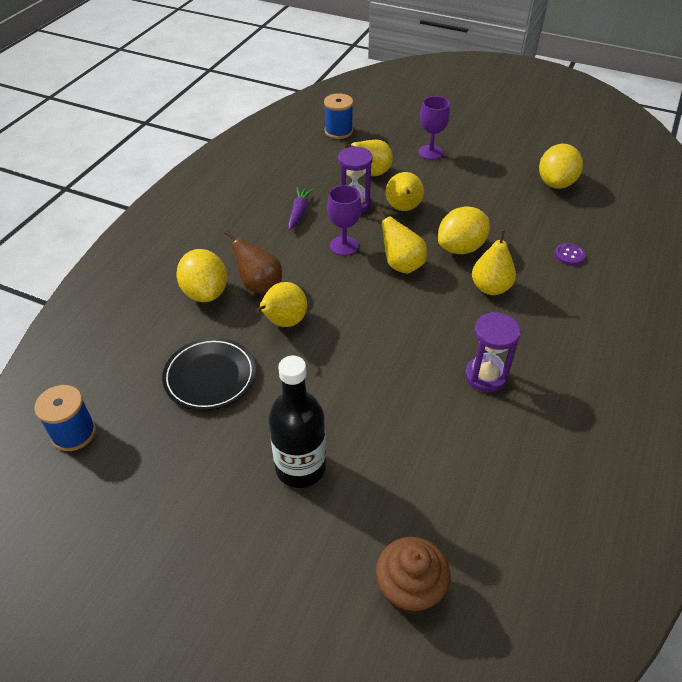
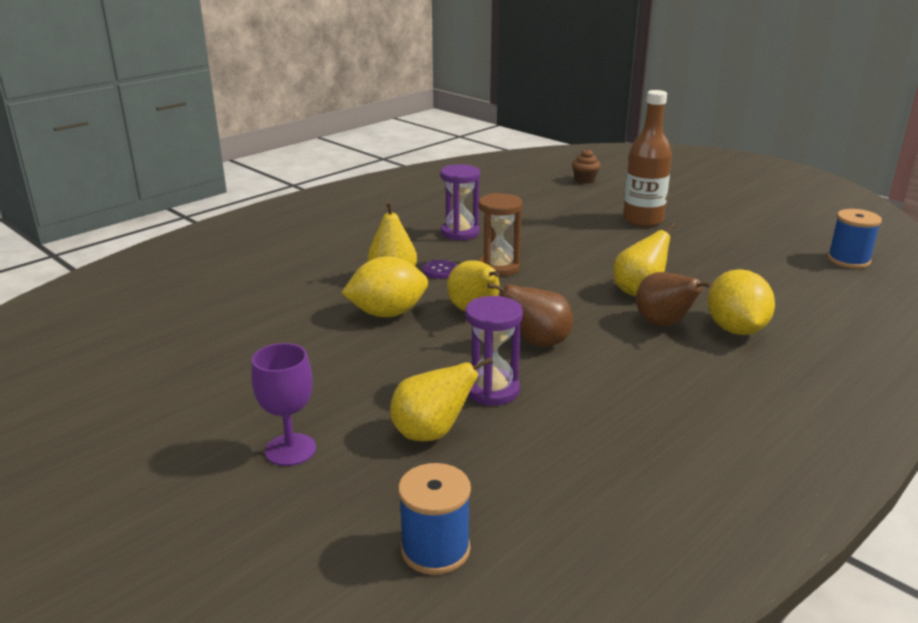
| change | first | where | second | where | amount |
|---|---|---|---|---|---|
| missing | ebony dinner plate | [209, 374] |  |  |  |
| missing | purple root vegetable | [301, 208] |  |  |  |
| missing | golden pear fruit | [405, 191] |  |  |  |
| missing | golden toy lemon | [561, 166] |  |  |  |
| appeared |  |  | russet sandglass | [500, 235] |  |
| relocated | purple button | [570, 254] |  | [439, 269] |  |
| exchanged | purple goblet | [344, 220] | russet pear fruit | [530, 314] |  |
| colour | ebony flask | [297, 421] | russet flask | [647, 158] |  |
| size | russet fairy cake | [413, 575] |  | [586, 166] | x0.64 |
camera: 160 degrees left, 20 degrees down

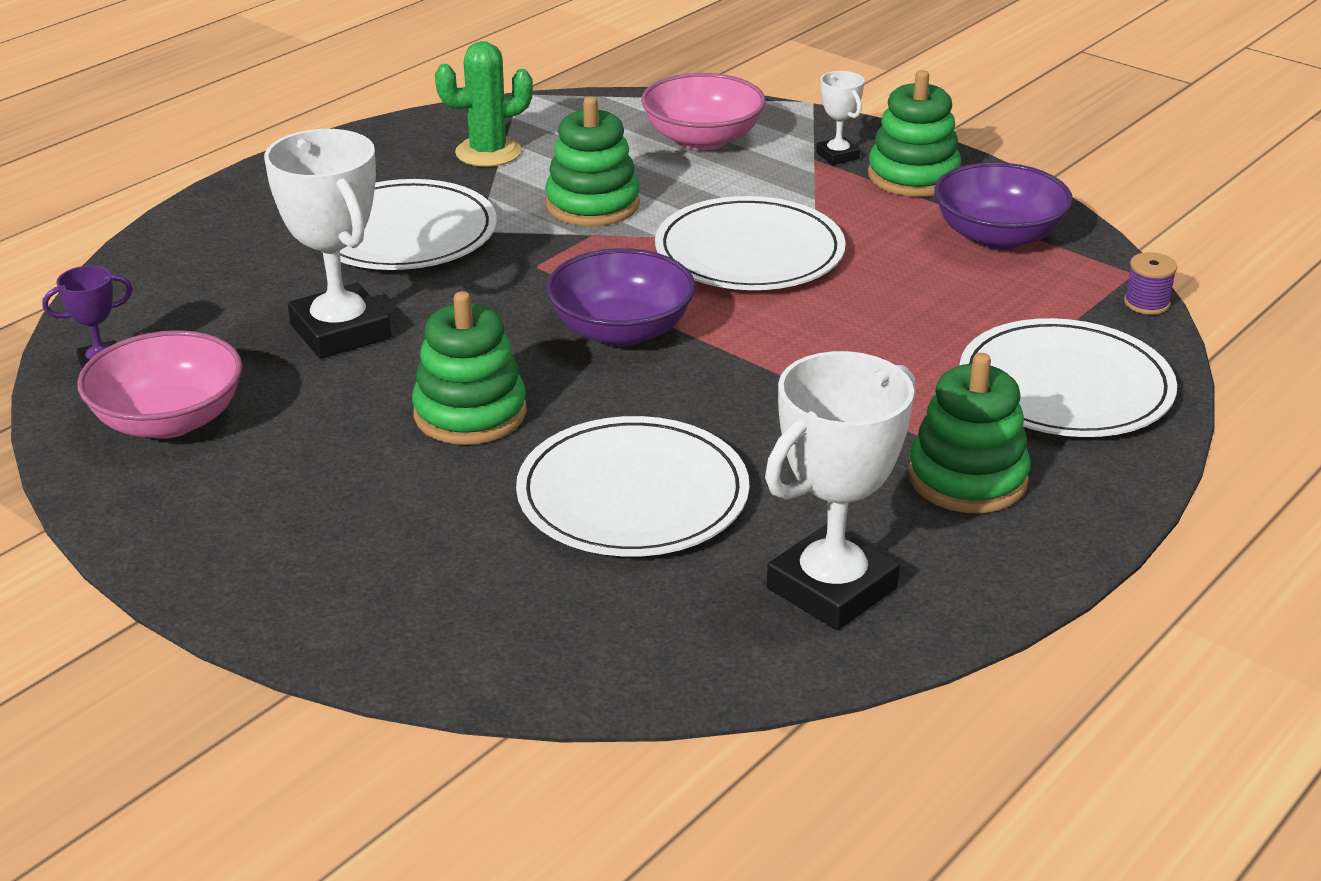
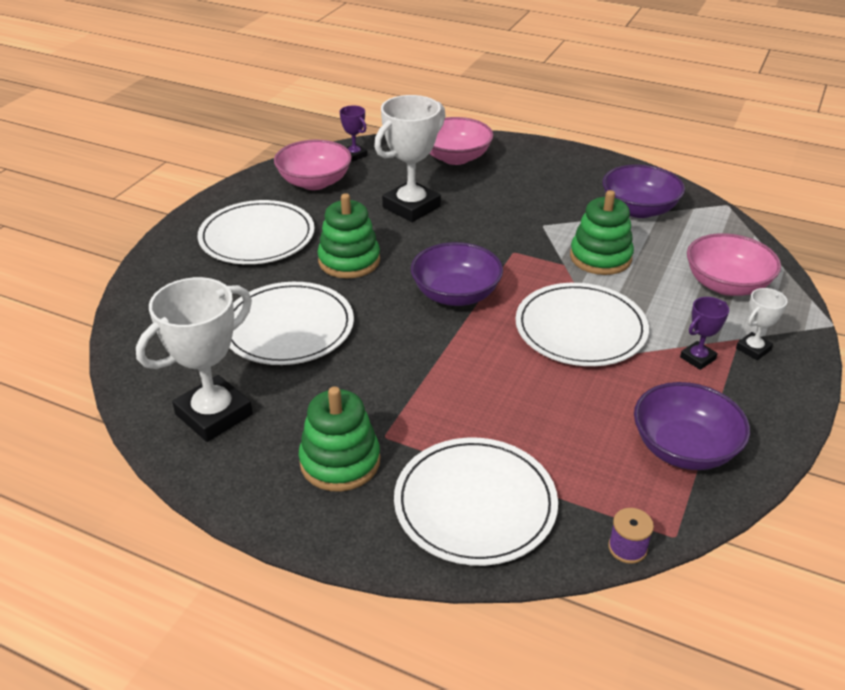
| change | first | where | second | where | amount |
|---|---|---|---|---|---|
| missing | green ring stacker | [914, 133] |  |  |  |
| appeared |  |  | rosy bowl | [461, 141] |  |
| appeared |  |  | purple award cup | [704, 333] |  |
| relocated | white dinner plate | [409, 224] |  | [256, 232] |  |
| exchanged | green cactus | [484, 104] | purple bowl | [643, 191] |  |
| spun | white award cup | [840, 490] |  | [194, 359] | 75 degrees counterclockwise |
camera: 75 degrees right, 5 degrees up

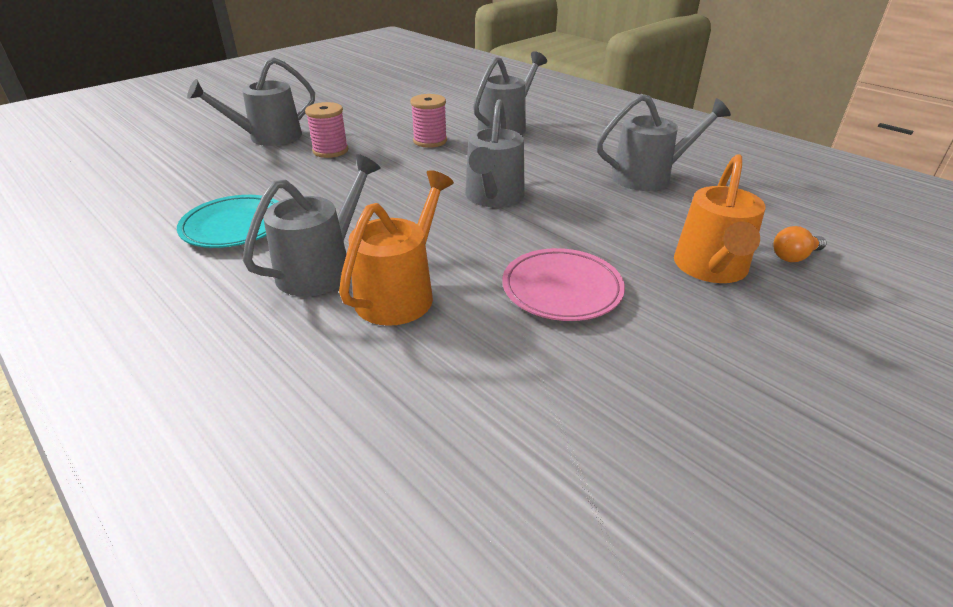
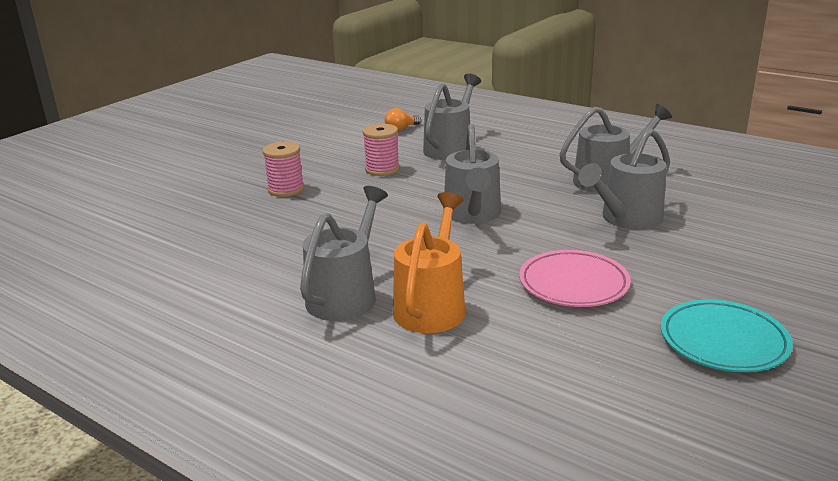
| change | first | where | second | where | amount |
|---|---|---|---|---|---|
| missing | orange watering pot | [720, 218] |  |  |  |
| relocated | turquoise dinner plate | [228, 221] |  | [727, 335] |  |
| relocated | grey watering pot | [251, 101] |  | [624, 178] |  |
| relocated | orange bulb | [799, 244] |  | [403, 119] |  |
camera: 10 degrees left, 10 degrees down

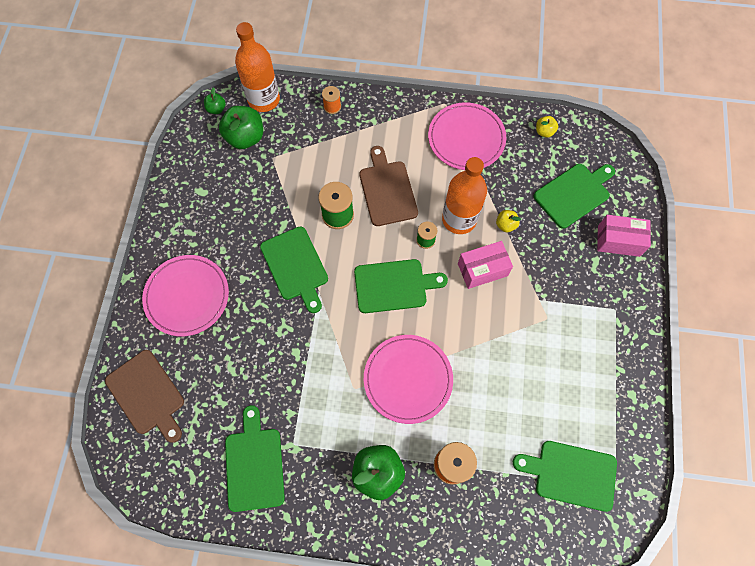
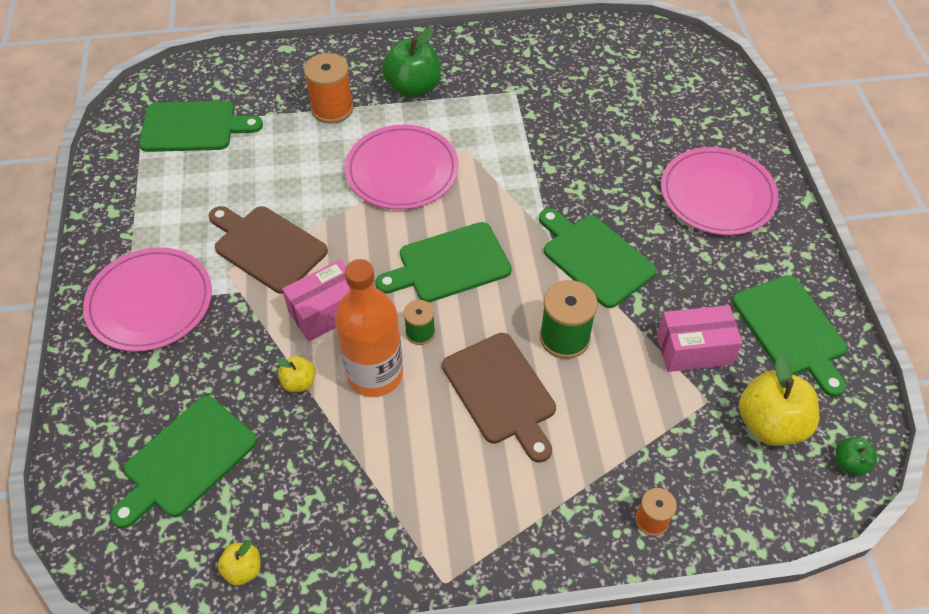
| change | first | where | second | where | amount |
|---|---|---|---|---|---|
| missing | orange flask | [257, 67] |  |  |  |
| relocated | russet cutting board | [144, 396] |  | [268, 250] |  |
| relocated | green cutting board | [255, 458] |  | [789, 336] |  |
| relocated | rosy dinner plate | [467, 136] |  | [147, 299] |  |
| relocated | rosy box | [624, 236] |  | [700, 338] |  |
| colour | green apple | [241, 127] | golden apple | [779, 399] |  |
camera: 165 degrees right, 15 degrees down

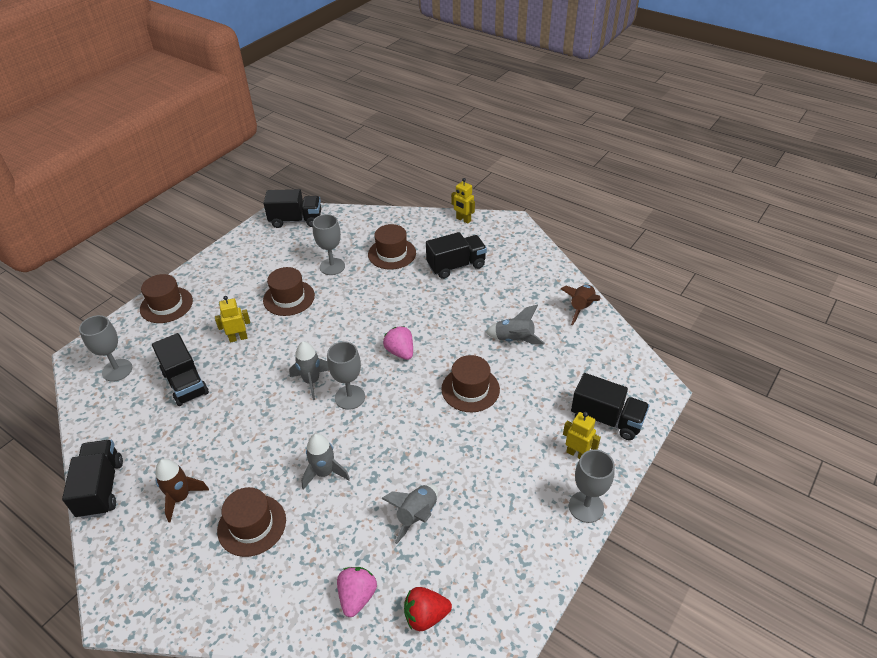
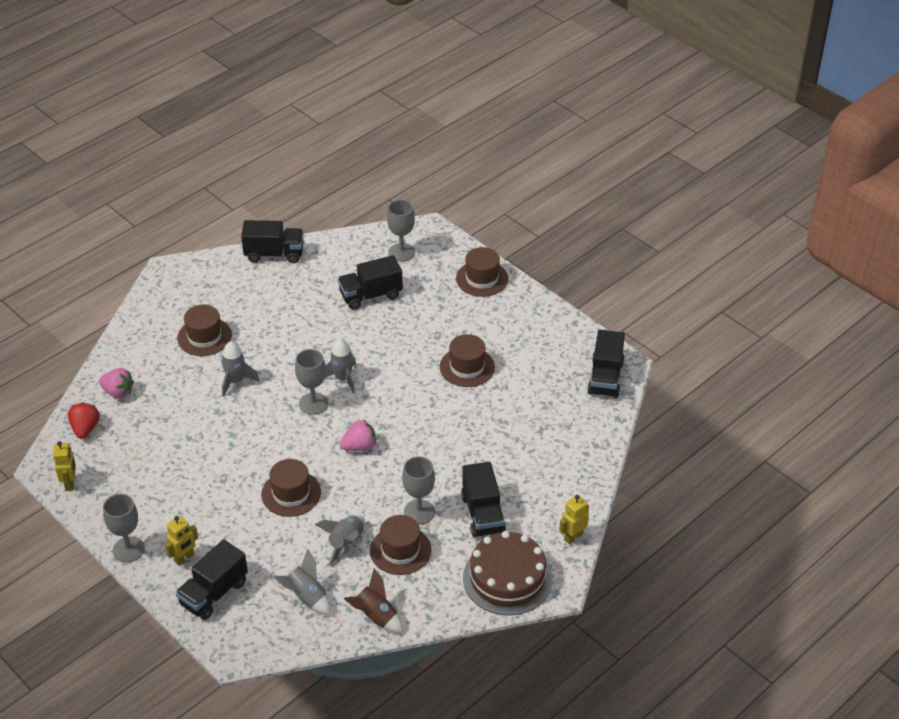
| change | first | where | second | where | amount |
|---|---|---|---|---|---|
| missing | russet toy rocket | [182, 490] |  |  |  |
| appeared |  |  | russet gateau | [507, 573] |  |
| relocated | golden robot figure | [232, 319] |  | [64, 466] |  |
| relocated | grey goblet | [329, 244] |  | [418, 490] |  |
| relocated | russet top hat | [392, 247] |  | [400, 545] |  |
| relocated | grey toy rocket | [409, 514] |  | [302, 582] |  |
camera: 100 degrees right, 0 degrees up

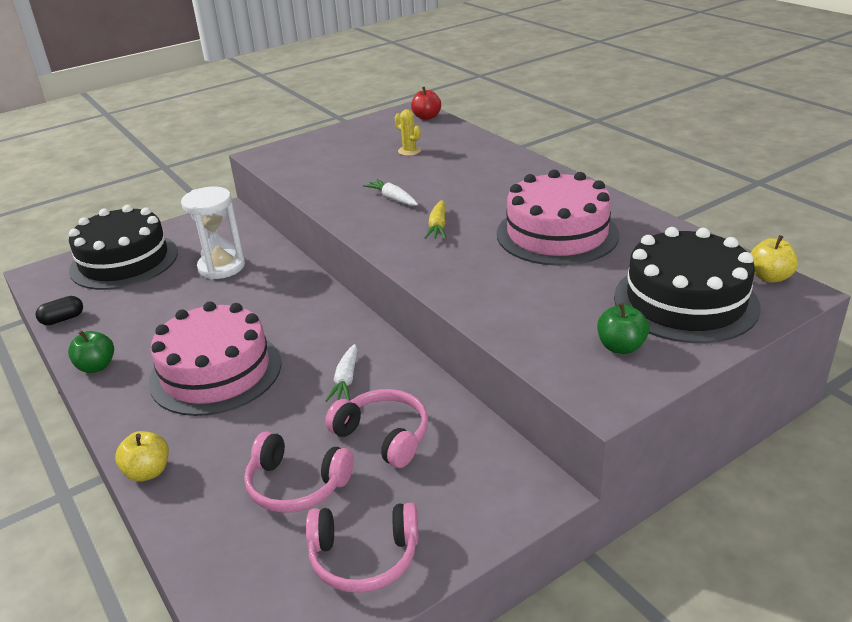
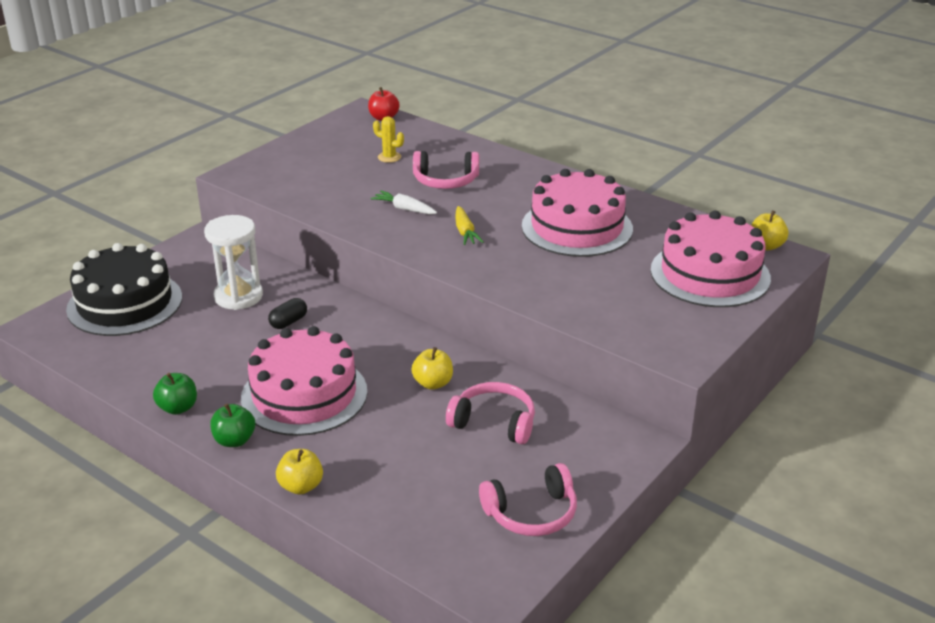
| change | first | where | second | where | amount |
|---|---|---|---|---|---|
| relocated | ebony pill | [59, 310] |  | [287, 313] |  |
| relocated | rosy headphones | [299, 472] |  | [446, 170] |  |
| relocated | green apple | [623, 328] |  | [232, 425] |  |
| exchanged | white root vegetable | [341, 373] | golden apple | [432, 368] |  |
| colour | ebony gateau | [687, 285] | rosy gateau | [711, 259] |  |
camera: 20 degrees left, 0 degrees up

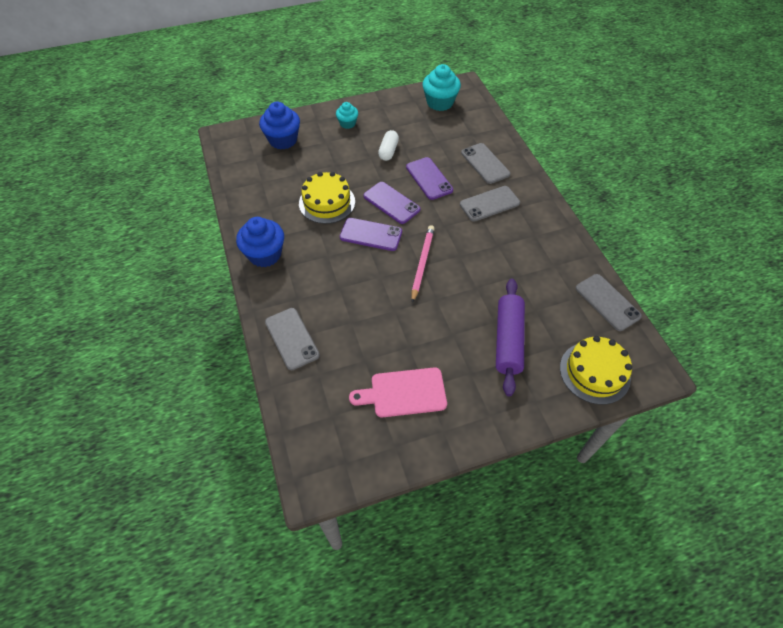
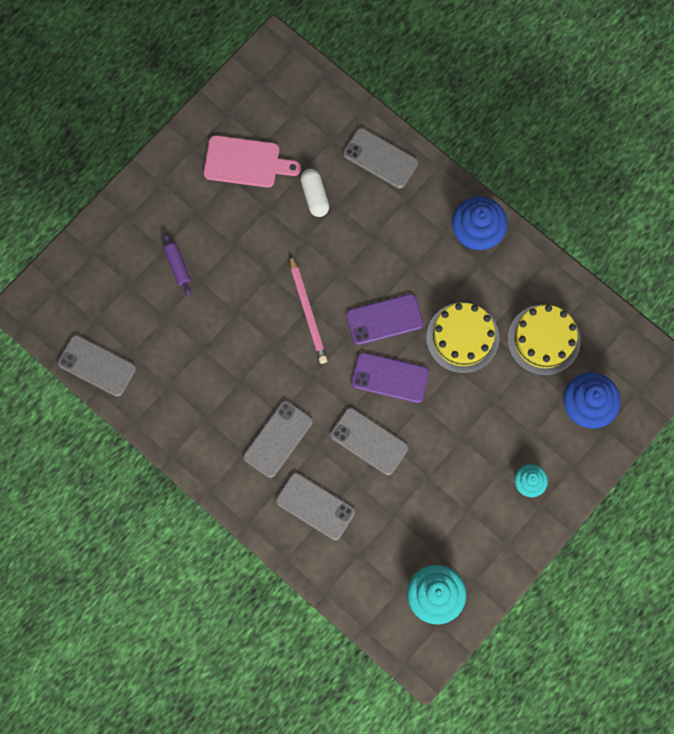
| change | first | where | second | where | amount |
|---|---|---|---|---|---|
| relocated | white pill | [388, 145] |  | [314, 193] |  |
| relocated | golden gateau | [596, 370] |  | [544, 340] |  |
| colour | purple phone | [429, 178] | grey phone | [369, 441] |  |
| spun | rosy cutting board | [398, 392] |  | [252, 161] | 45 degrees clockwise |
| size | purple pastry roller | [510, 337] |  | [177, 264] | x0.49 |
camera: 150 degrees right, 20 degrees up

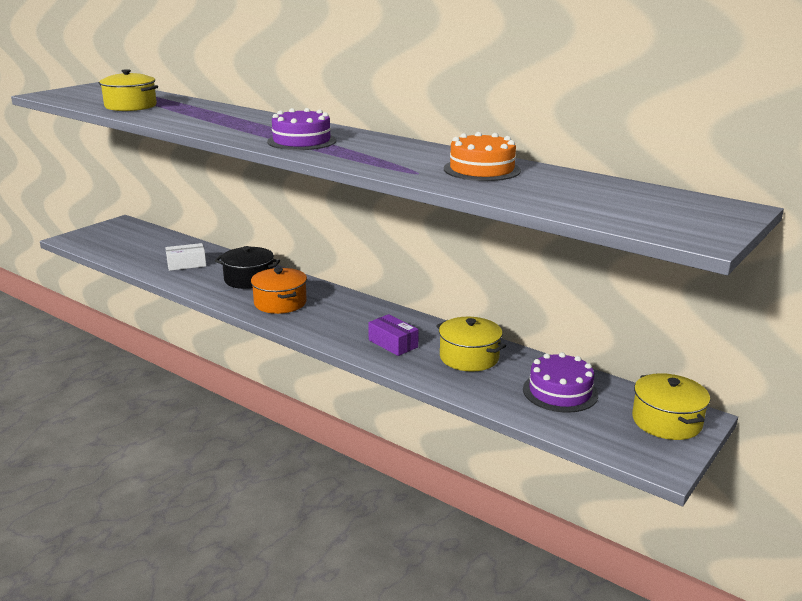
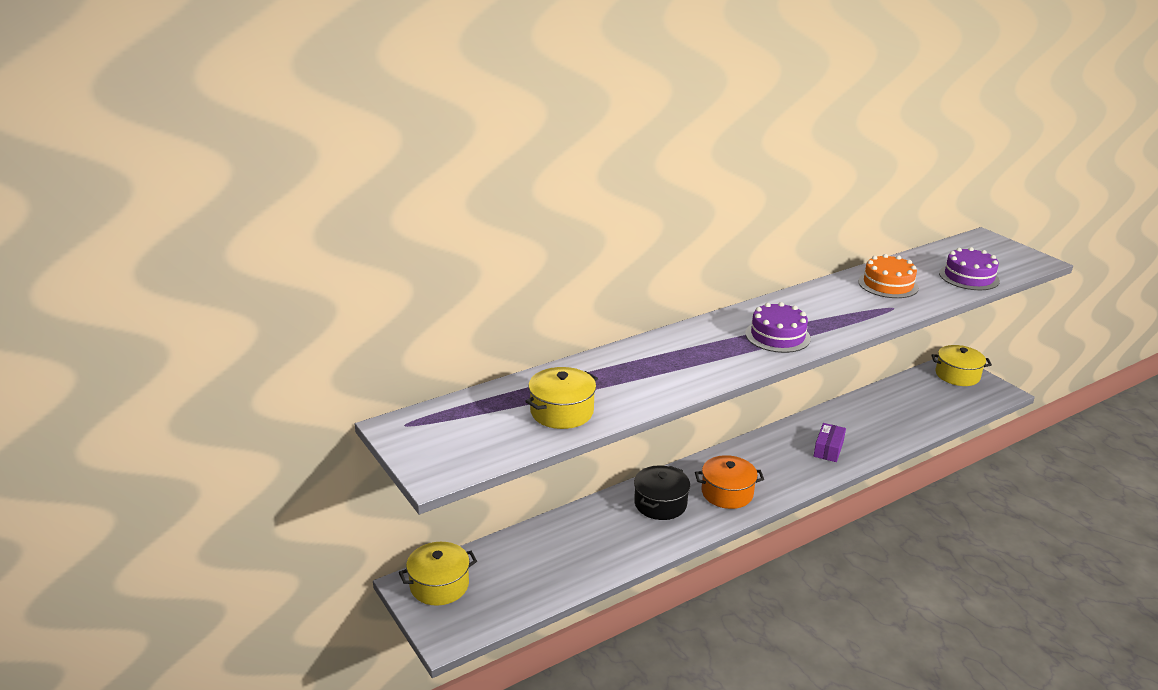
| change | first | where | second | where | amount |
|---|---|---|---|---|---|
| missing | white box | [185, 257] |  |  |  |
| relocated | golden cooking pot | [471, 344] |  | [438, 574] |  |
| relocated | purple gateau | [560, 382] |  | [969, 268] |  |
| spun | purple box | [393, 335] |  | [830, 442] | 45 degrees counterclockwise |
camera: 70 degrees left, 5 degrees up

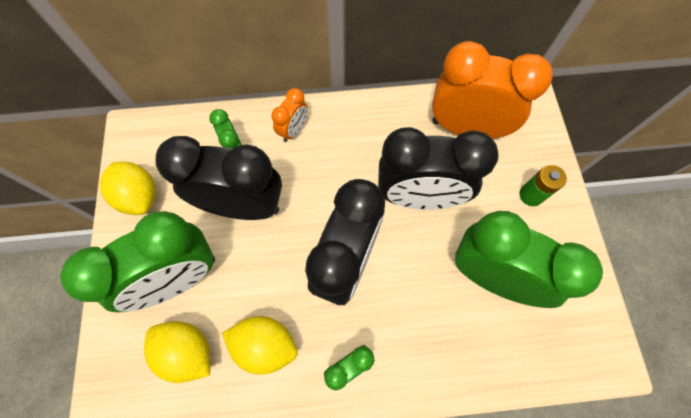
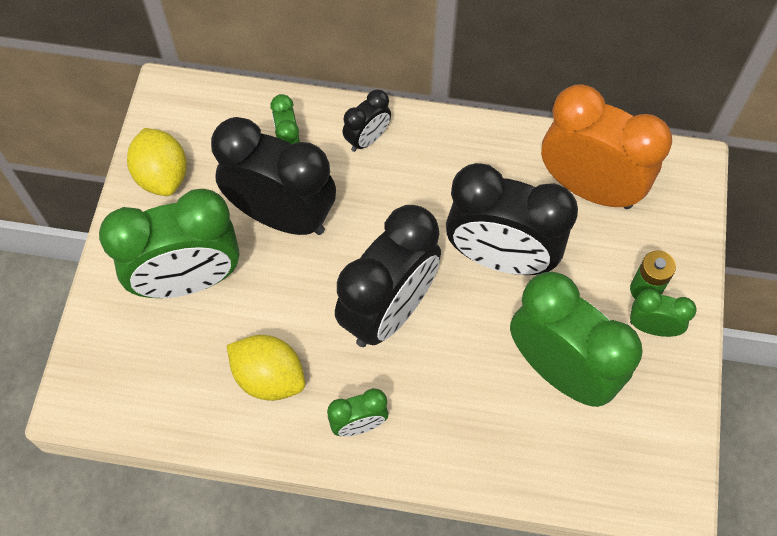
| change | first | where | second | where | amount |
|---|---|---|---|---|---|
| missing | golden toy lemon | [177, 352] |  |  |  |
| appeared |  |  | green clock | [663, 313] |  |
| colour | orange clock | [289, 115] | ebony clock | [367, 120] |  |
camera: 15 degrees right, 5 degrees down

